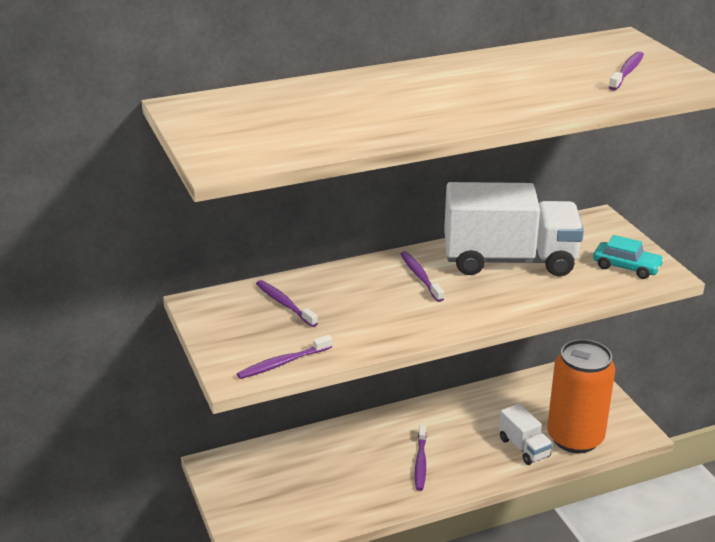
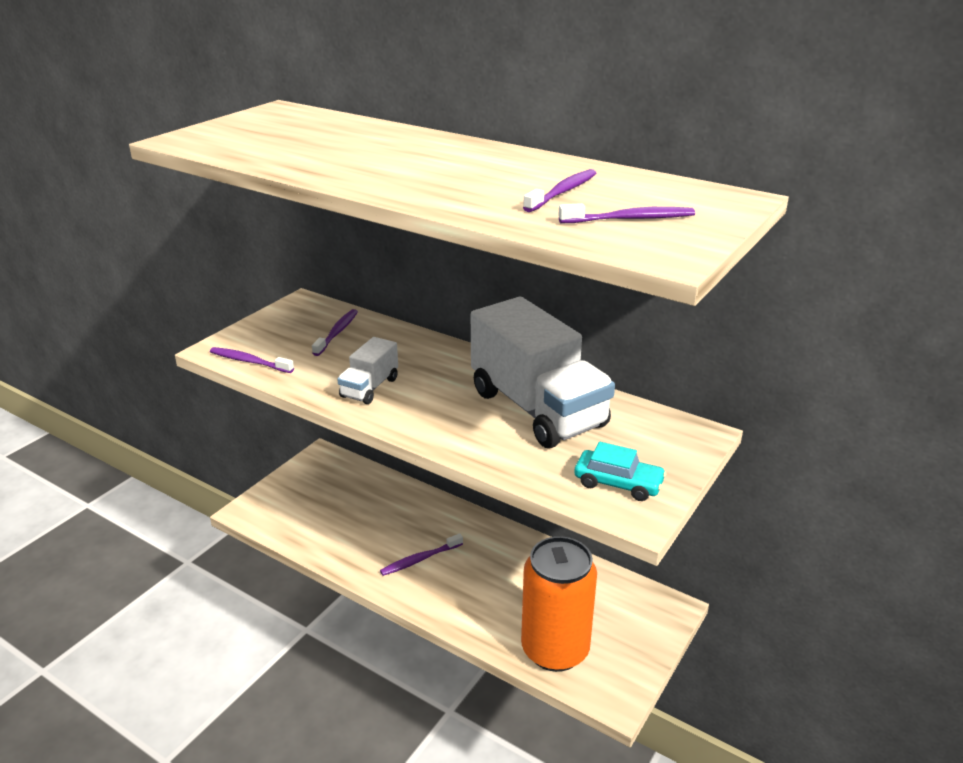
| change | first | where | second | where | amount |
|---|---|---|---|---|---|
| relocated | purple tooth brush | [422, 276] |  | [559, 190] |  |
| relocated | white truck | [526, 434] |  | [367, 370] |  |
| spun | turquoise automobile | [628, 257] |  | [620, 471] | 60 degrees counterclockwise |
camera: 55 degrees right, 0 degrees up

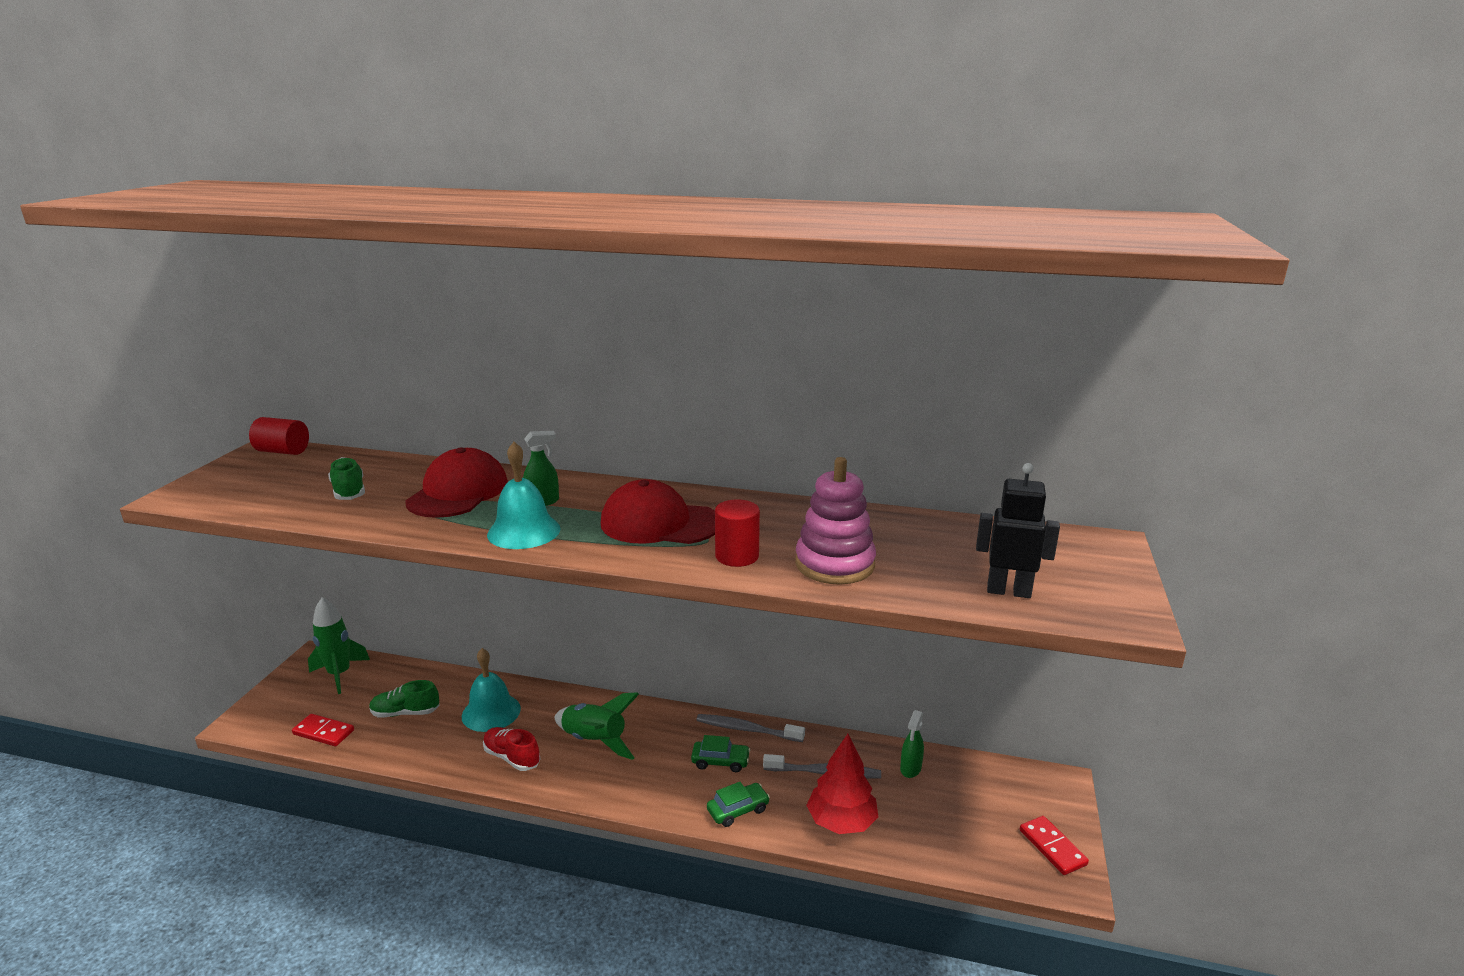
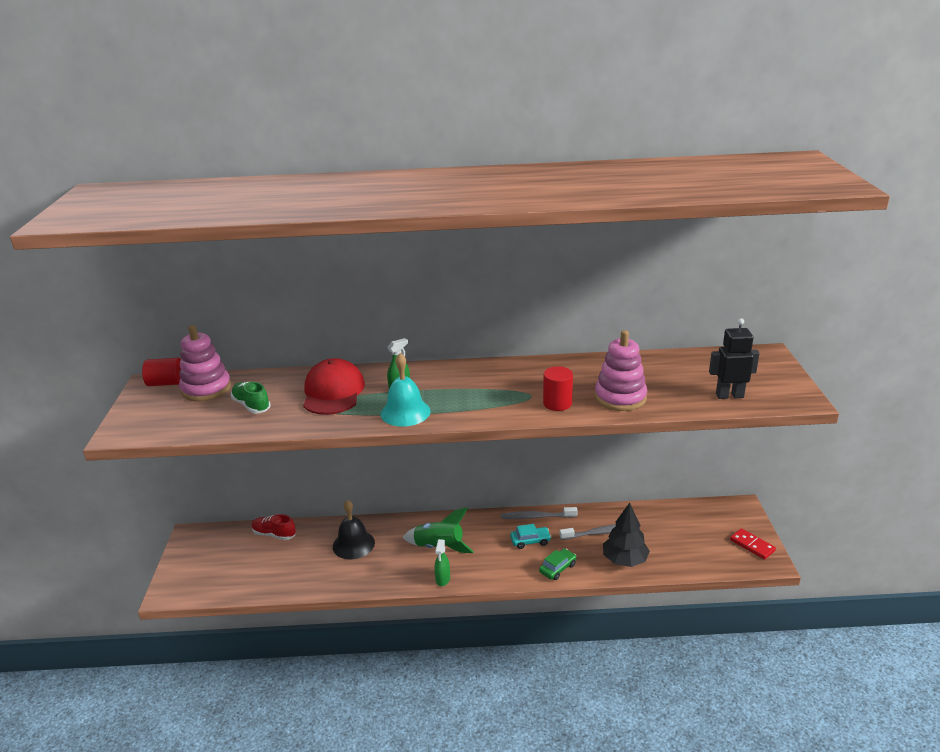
| change | first | where | second | where | amount |
|---|---|---|---|---|---|
| missing | scarlet domino piece | [323, 730] |  |  |  |
| missing | green toy rocket | [339, 645] |  |  |  |
| missing | green shoe | [404, 699] |  |  |  |
| missing | scarlet baseball cap | [658, 511] |  |  |  |
| appeared |  |  | rosy ring stacker | [205, 363] |  |
| relocated | scarlet shoe | [512, 749] |  | [274, 527] |  |
| relocated | green spray cleaner | [912, 744] |  | [442, 562] |  |
| colour | turquoise hand bell | [491, 690] | ebony hand bell | [354, 529] |  |
| colour | green automobile | [720, 753] | turquoise automobile | [530, 536] |  |
| colour | scarlet fir tree | [842, 784] | ebony fir tree | [626, 535] |  |
camera: 15 degrees left, 5 degrees up

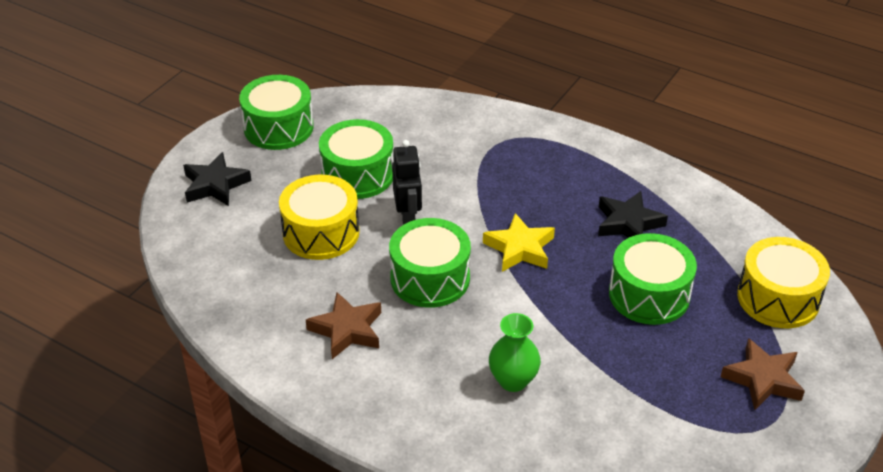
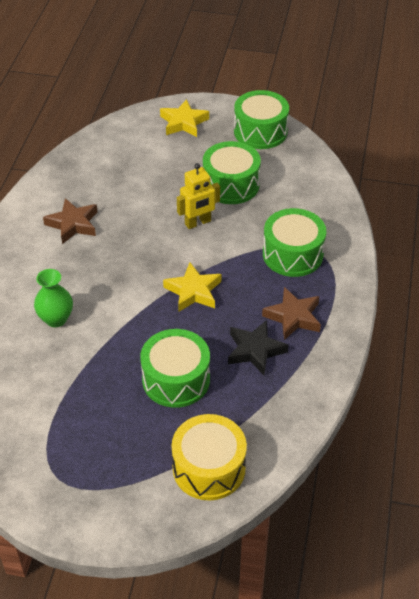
| change | first | where | second | where | amount |
|---|---|---|---|---|---|
| missing | golden toy drum | [319, 217] |  |  |  |
| relocated | green toy drum | [430, 263] |  | [294, 242] |  |
| relocated | russet star shape | [763, 374] |  | [291, 313] |  |
| colour | ebony star shape | [217, 179] | golden star shape | [184, 118] |  |
| colour | ebony robot figure | [407, 182] | golden robot figure | [198, 196] |  |
camera: 70 degrees right, 5 degrees up

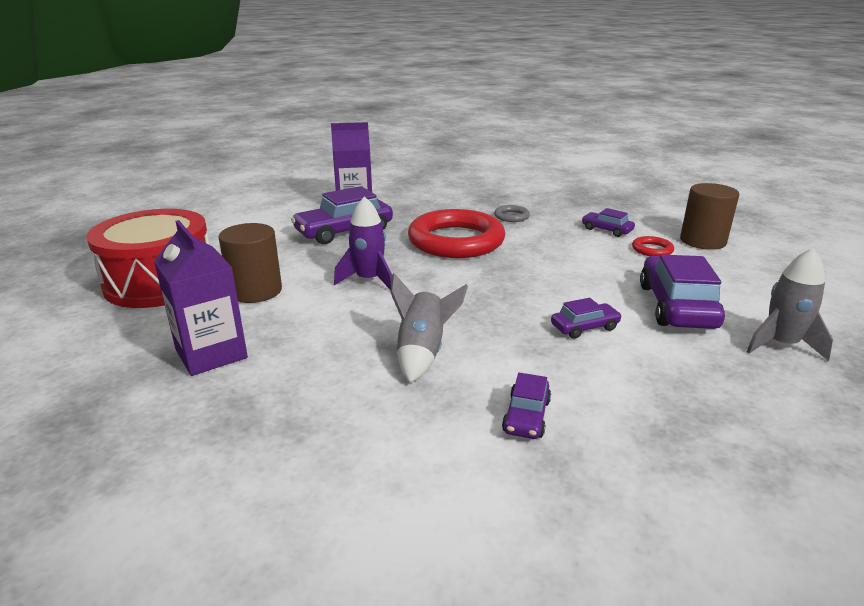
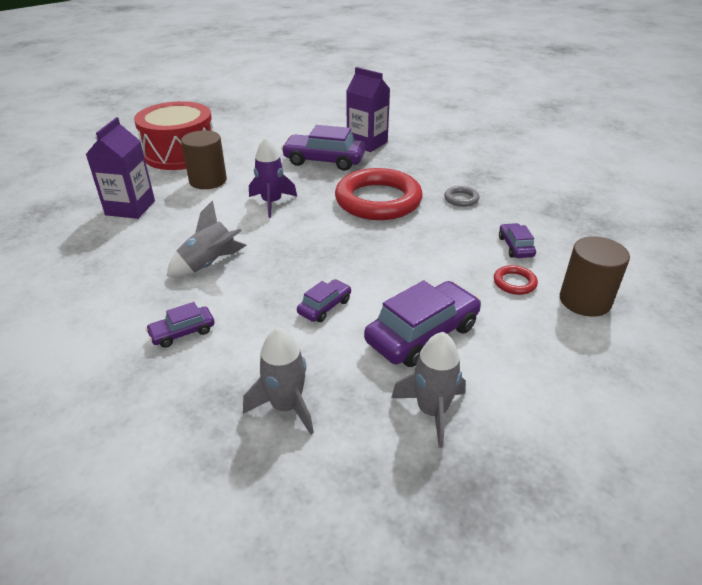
| change | first | where | second | where | amount |
|---|---|---|---|---|---|
| appeared |  |  | grey toy rocket | [278, 380] |  |
| spun | purple automobile | [586, 318] |  | [324, 300] | 75 degrees counterclockwise |
camera: 45 degrees right, 10 degrees up

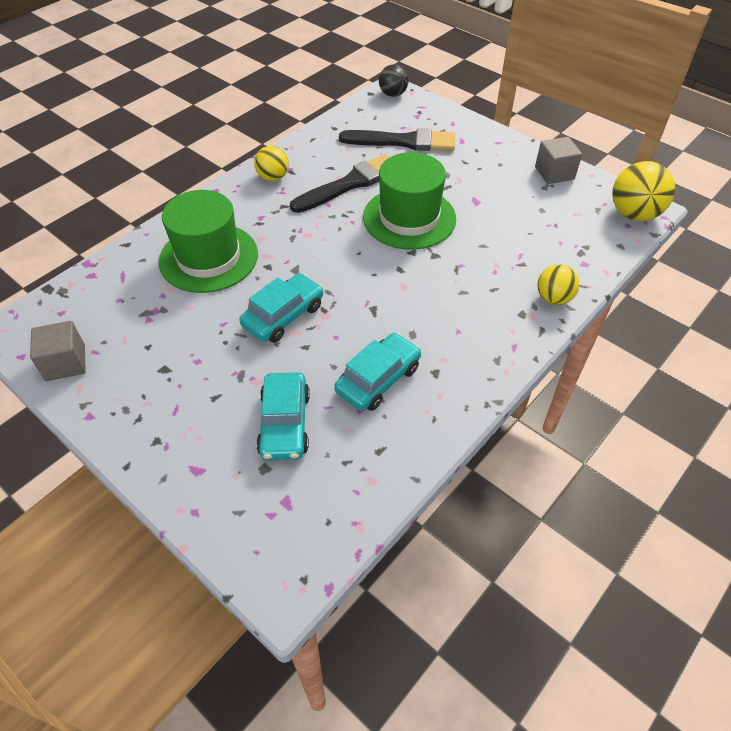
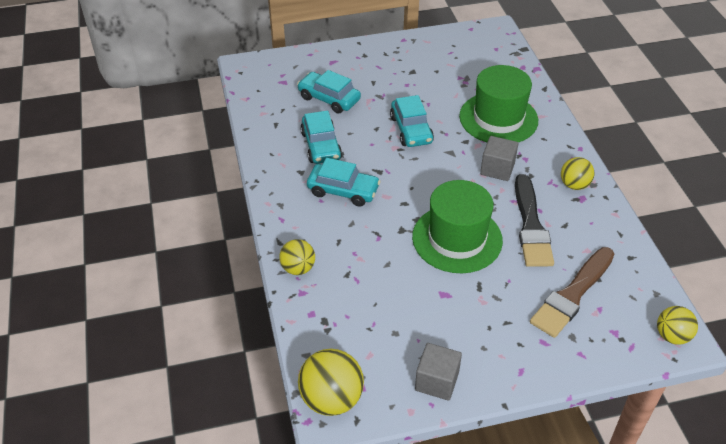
| change | first | where | second | where | amount |
|---|---|---|---|---|---|
| appeared |  |  | turquoise automobile | [344, 182] |  |
| relocated | grey cube | [58, 351] |  | [499, 158] |  |
| colour | ebony paint brush | [397, 139] | russet paint brush | [572, 292] |  |
| colour | ebony sphere | [394, 80] | golden sphere | [677, 325] |  |
camera: 125 degrees right, 5 degrees down

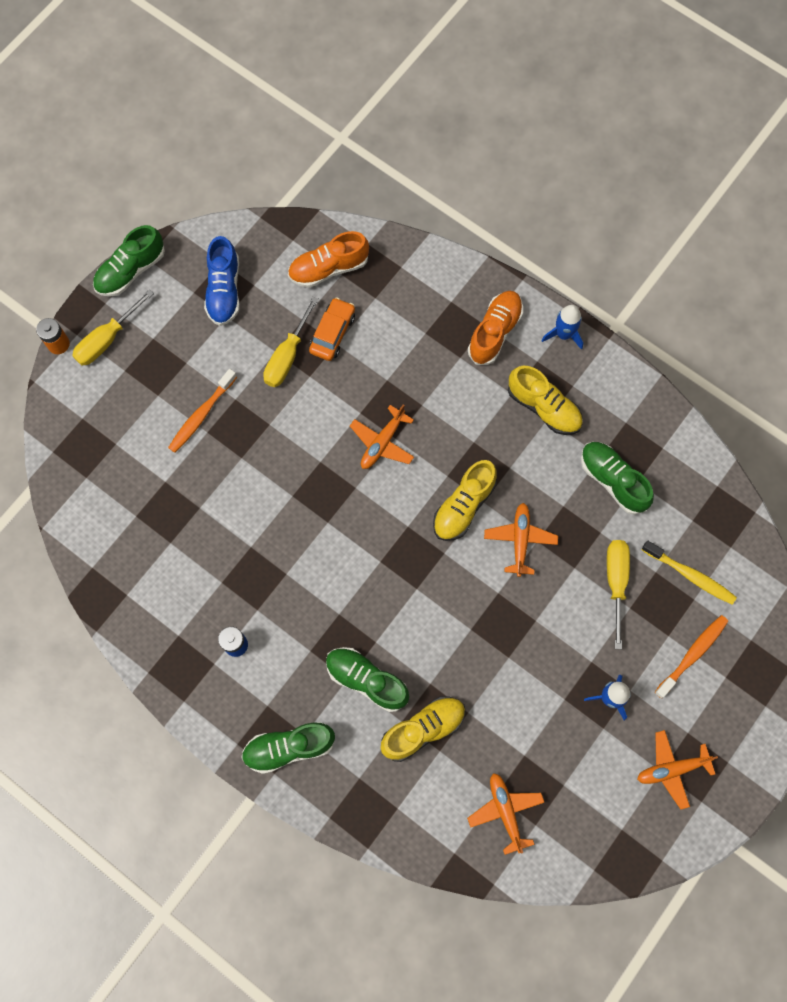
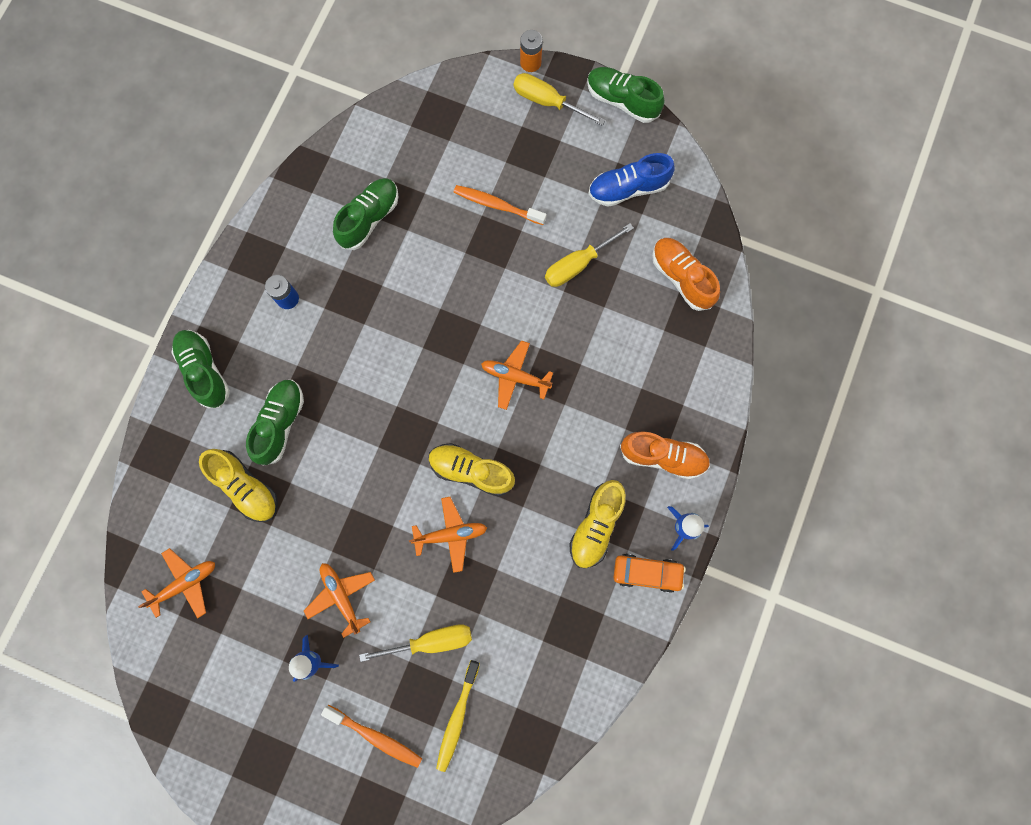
| change | first | where | second | where | amount |
|---|---|---|---|---|---|
| relocated | orange automobile | [332, 329] |  | [650, 573] |  |
| relocated | green shoe | [617, 478] |  | [365, 214] |  |
| relocated | orange toy plane | [677, 770] |  | [339, 600] |  |
| spun | golden hand screwdriver | [291, 342] |  | [589, 255] | 45 degrees counterclockwise |
camera: 75 degrees right, 5 degrees up

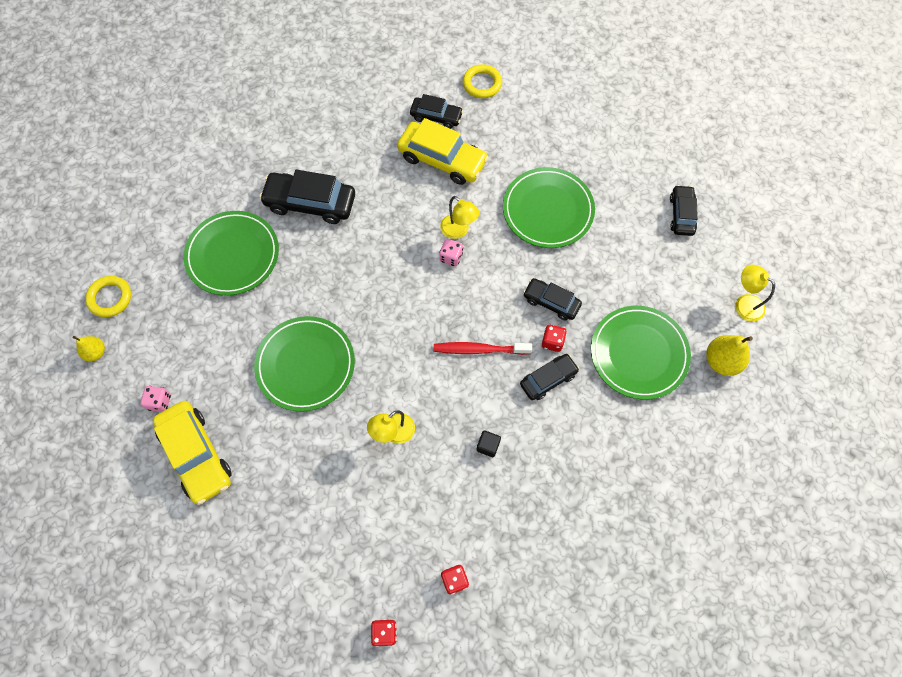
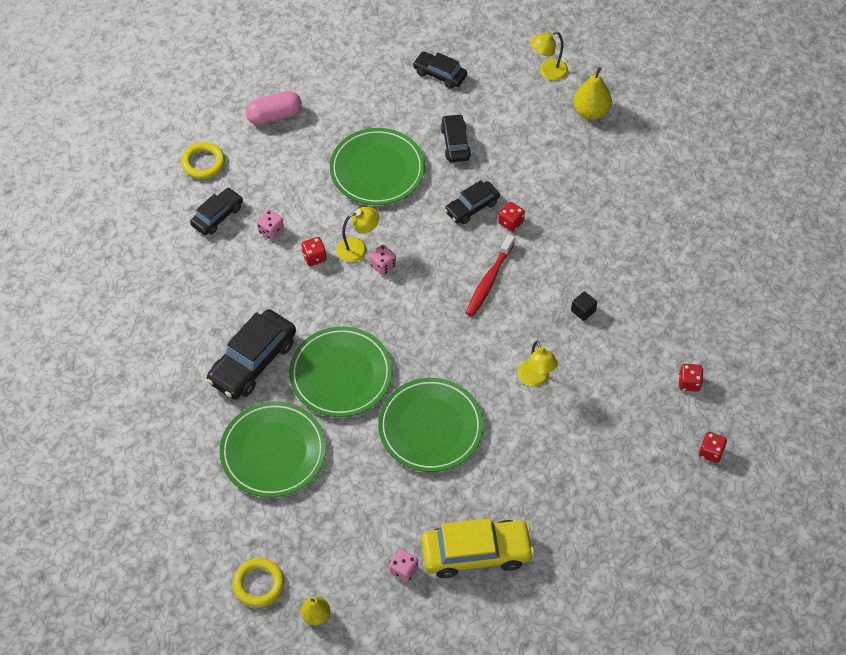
| change | first | where | second | where | amount |
|---|---|---|---|---|---|
| appeared |  |  | rosy pill | [274, 108] |  |
| appeared |  |  | scarlet game die | [314, 251] |  |
| relocated | ebony automobile | [549, 377] |  | [456, 138] |  |
| relocated | green dinner plate | [641, 353] |  | [340, 371] |  |
| exchanged | golden automobile | [443, 151] | rosy game die | [270, 225] |  |
camera: 65 degrees left, 10 degrees down

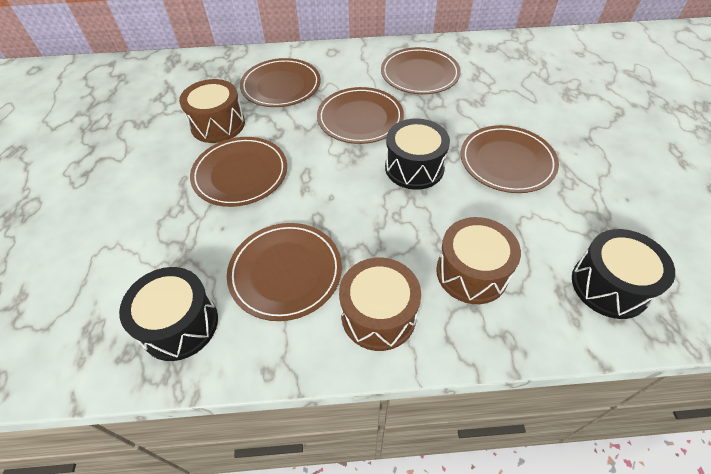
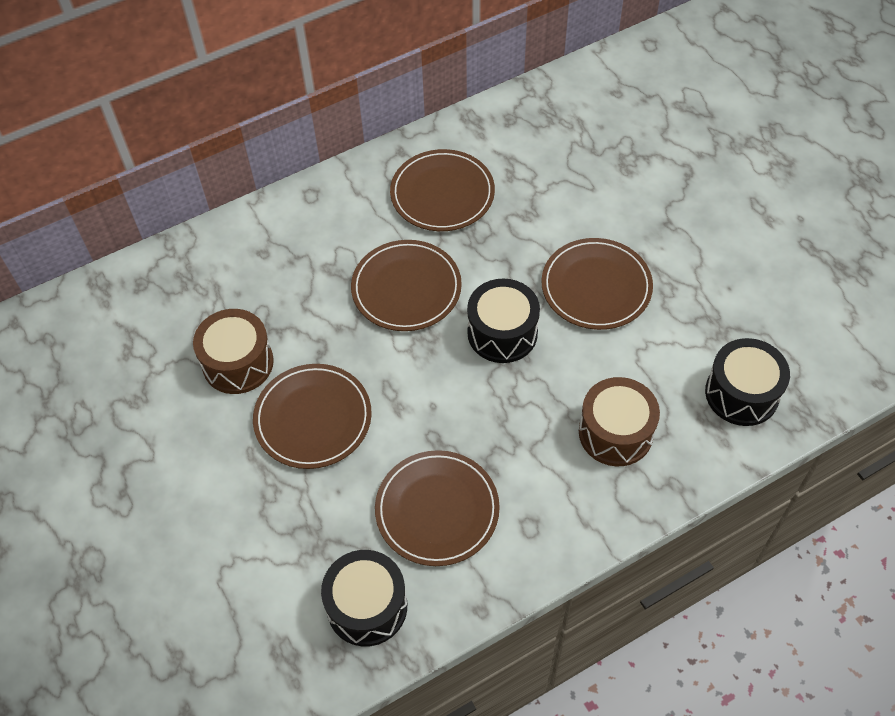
| change | first | where | second | where | amount |
|---|---|---|---|---|---|
| missing | russet dinner plate | [280, 82] |  |  |  |
| missing | russet toy drum | [380, 304] |  |  |  |
camera: 25 degrees left, 5 degrees up

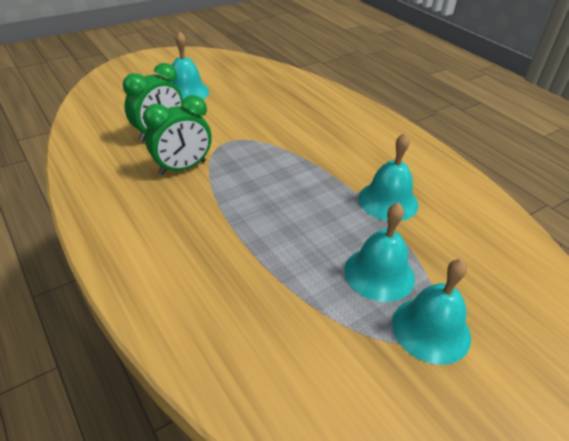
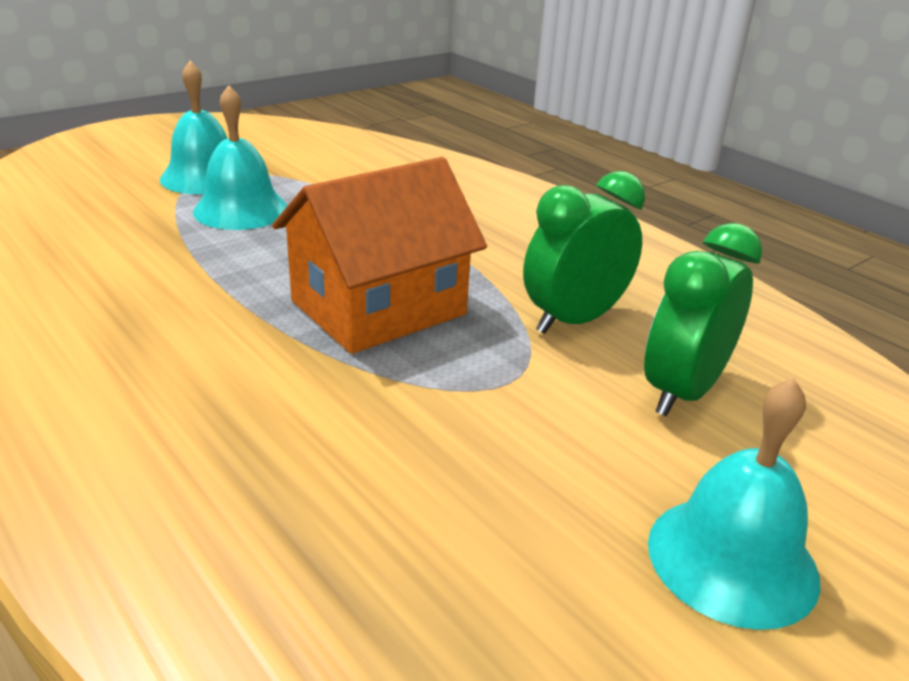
| change | first | where | second | where | amount |
|---|---|---|---|---|---|
| missing | turquoise hand bell | [388, 177] |  |  |  |
| appeared |  |  | orange toy house | [379, 255] |  |
camera: 175 degrees right, 10 degrees down

